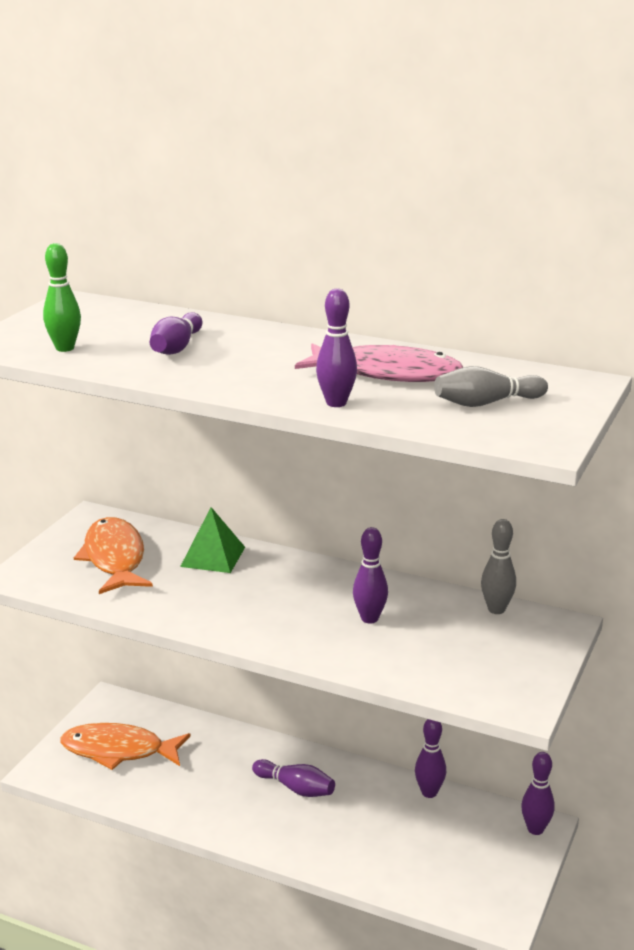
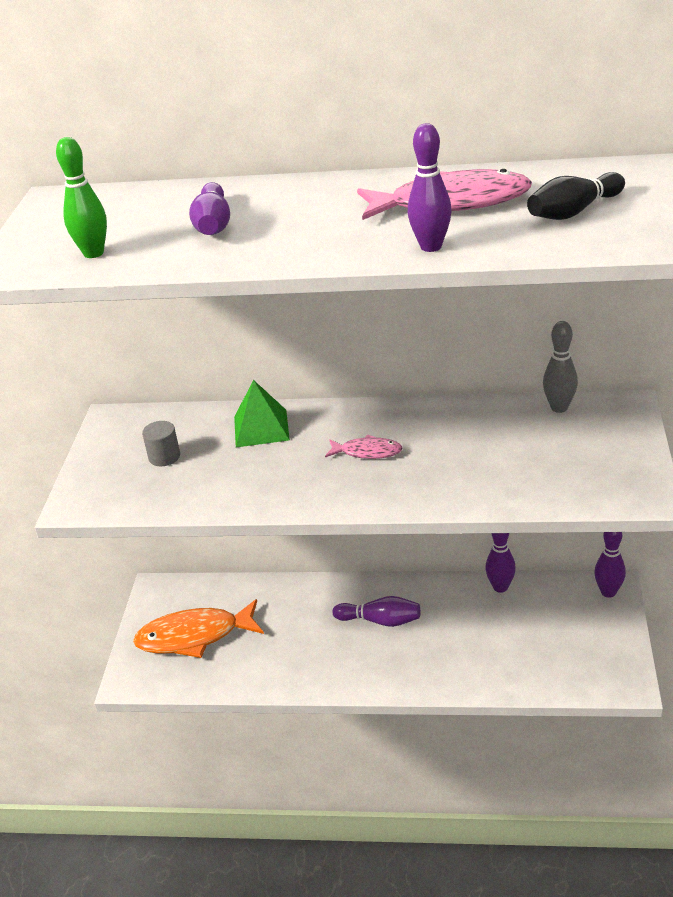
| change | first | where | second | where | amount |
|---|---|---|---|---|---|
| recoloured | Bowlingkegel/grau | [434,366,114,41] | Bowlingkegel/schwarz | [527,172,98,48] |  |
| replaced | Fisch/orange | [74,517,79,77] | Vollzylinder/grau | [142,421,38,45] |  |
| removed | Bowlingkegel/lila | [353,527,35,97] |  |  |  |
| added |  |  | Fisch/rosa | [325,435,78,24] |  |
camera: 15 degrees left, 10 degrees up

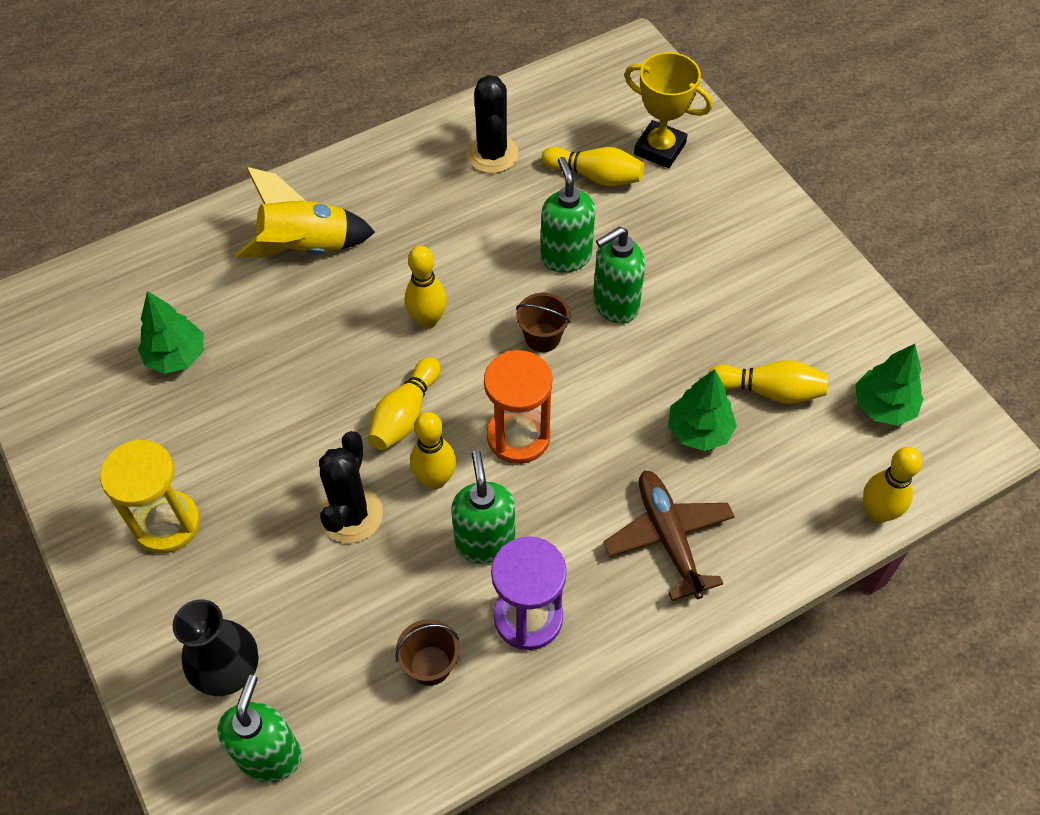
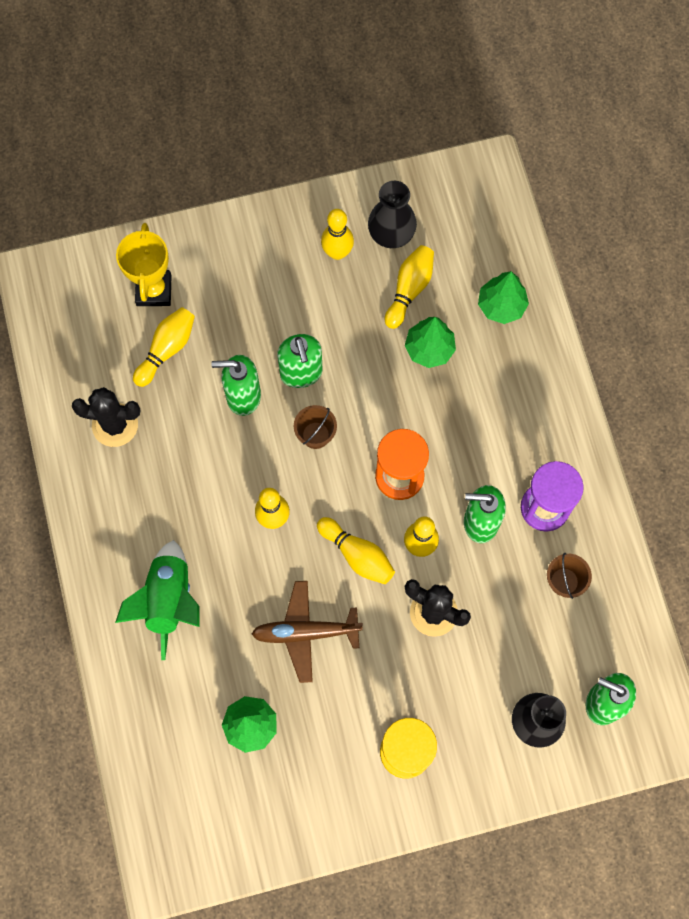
| change | first | where | second | where | amount |
|---|---|---|---|---|---|
| turned | Pokal/gelb | [624,52,89,116] |  | [116,223,56,83] | 45 degrees counterclockwise |
| recoloured | Rakete/gelb | [236,167,139,90] | Rakete/grün | [115,540,85,120] |  |
| moved | Baum/grün | [855,344,69,82] |  | [478,271,51,53] |  |
| moved | Bowlingkegel/gelb | [863,447,59,76] |  | [321,209,33,51] |  |
| moved | Flugzeug/braun | [603,471,132,130] |  | [252,581,111,102] |  |
| added |  |  | Vase/schwarz | [368,181,49,67] |  |
camera: 75 degrees left, 15 degrees up

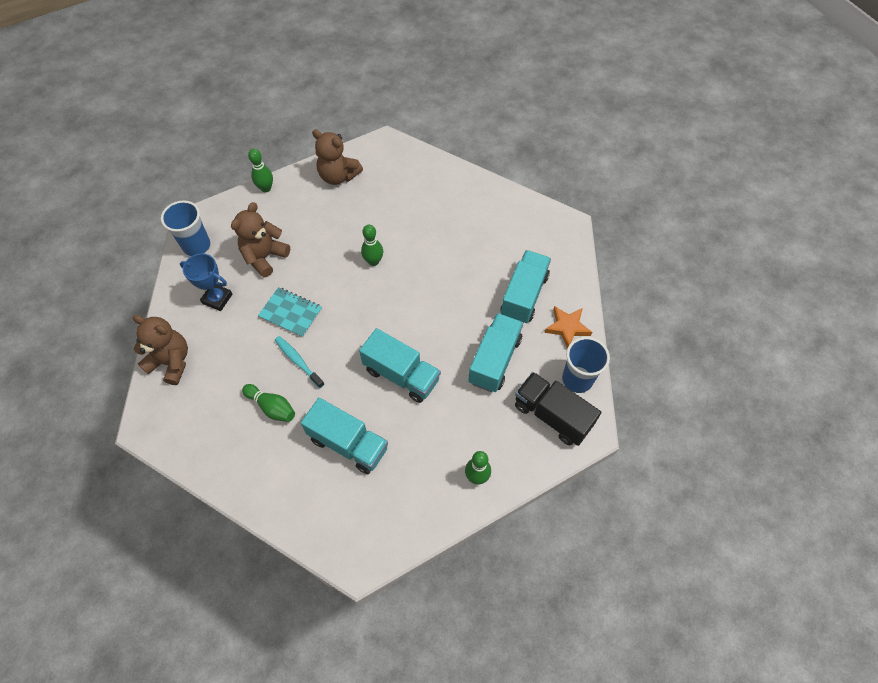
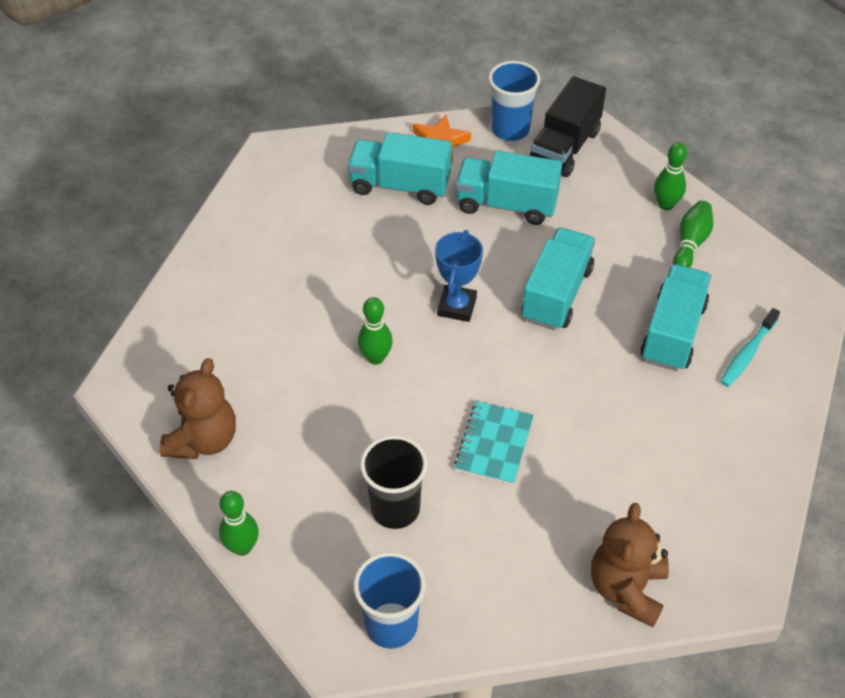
| change | first | where | second | where | amount |
|---|---|---|---|---|---|
| replaced | Teddybär/braun | [231,202,59,76] | Becher/schwarz | [360,435,68,94] |  |
| moved | Pokal/blau | [180,253,53,58] |  | [435,230,48,92] |  |
| moved | Zahnbürste/türkis | [275,336,50,53] |  | [720,308,60,79] |  |
| moved | Bowlingkegel/grün | [242,384,53,38] |  | [673,200,40,68] |  |
camera: 100 degrees left, 10 degrees down

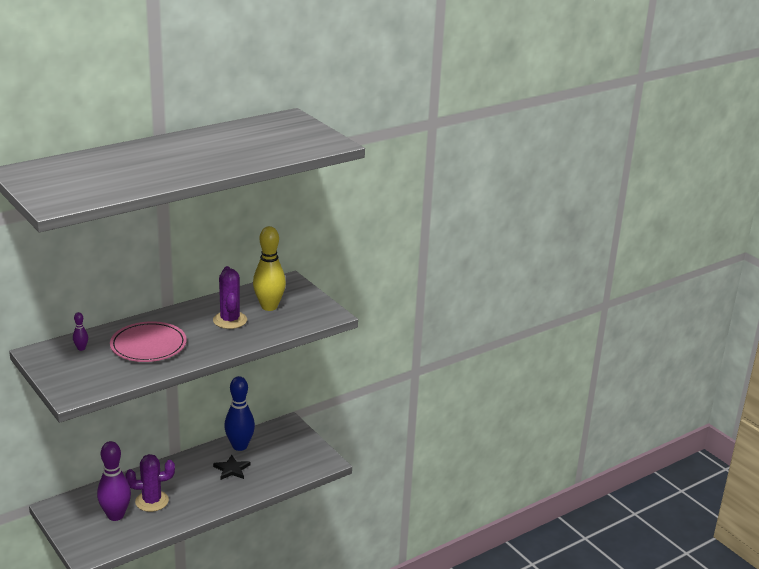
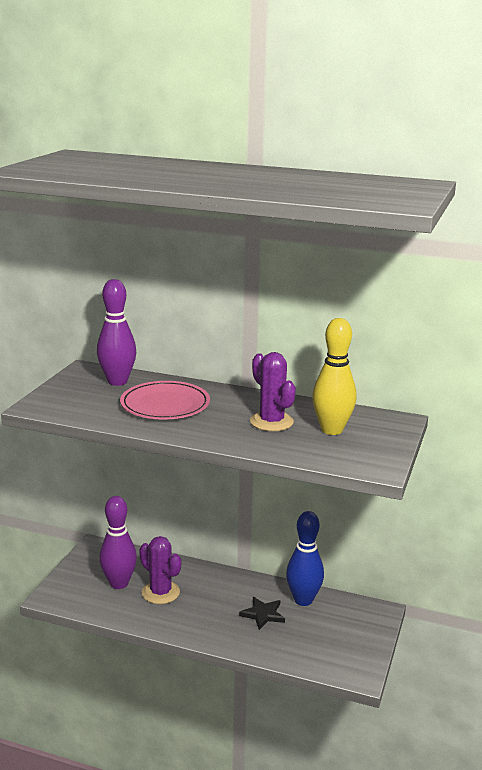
| change | first | where | second | where | amount |
|---|---|---|---|---|---|
| turned | Kaktus/lila | [213,266,34,63] |  | [250,352,46,79] | 75 degrees counterclockwise |
| resized | Bowlingkegel/lila | [73,312,15,39] |  | [97,279,39,107] | x2.30 |
camera: 55 degrees right, 5 degrees down

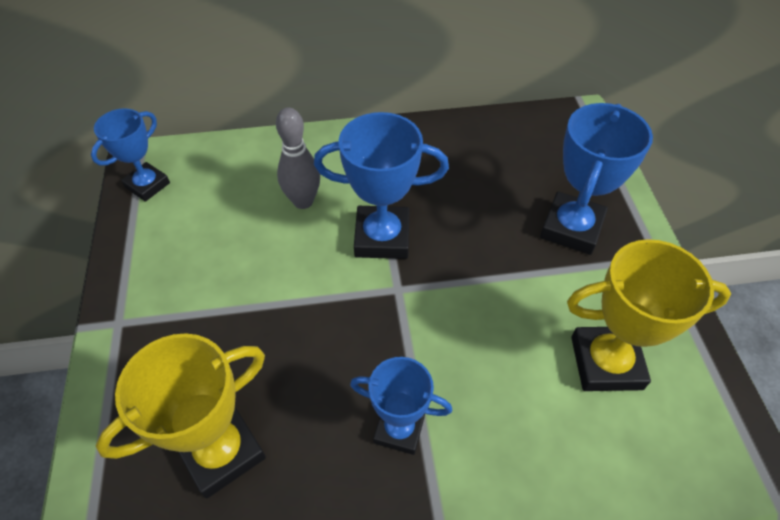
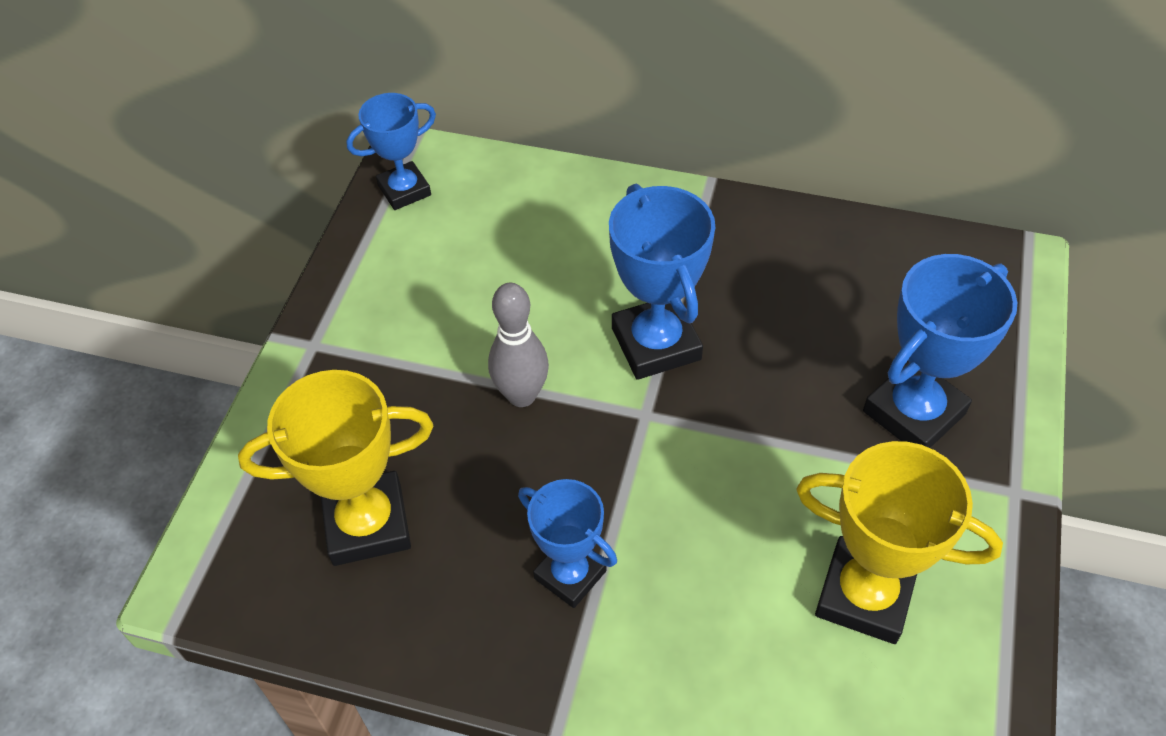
| change | first | where | second | where | amount |
|---|---|---|---|---|---|
| moved | Bowlingkegel/grau | [276,107,44,102] |  | [488,283,61,124] |  |
| turned | Pokal/blau | [314,112,135,147] |  | [609,184,107,196] | 45 degrees clockwise |
camera: 25 degrees right, 0 degrees up

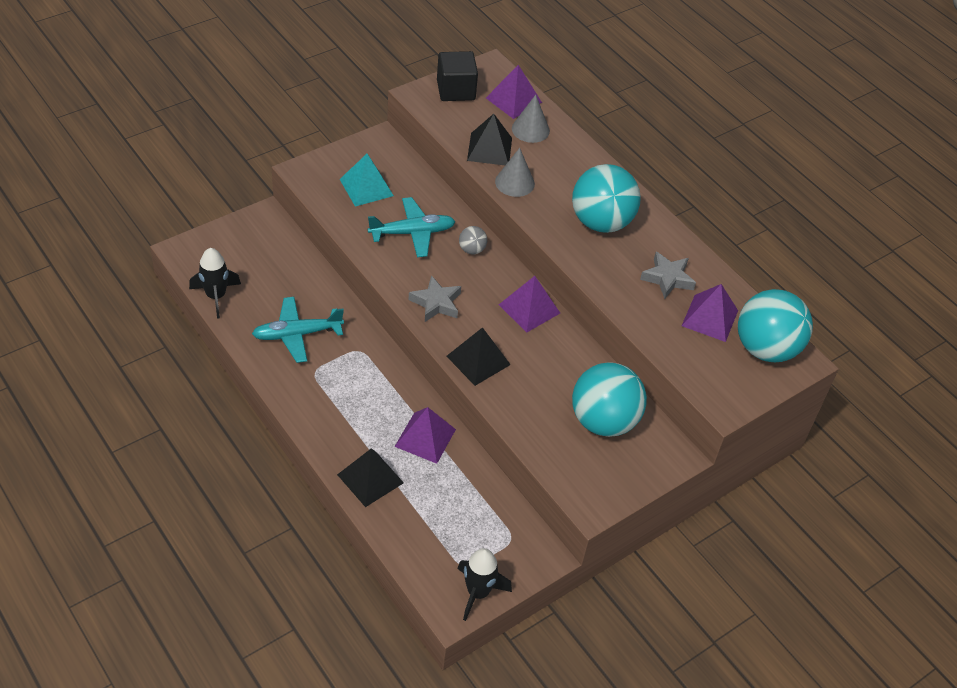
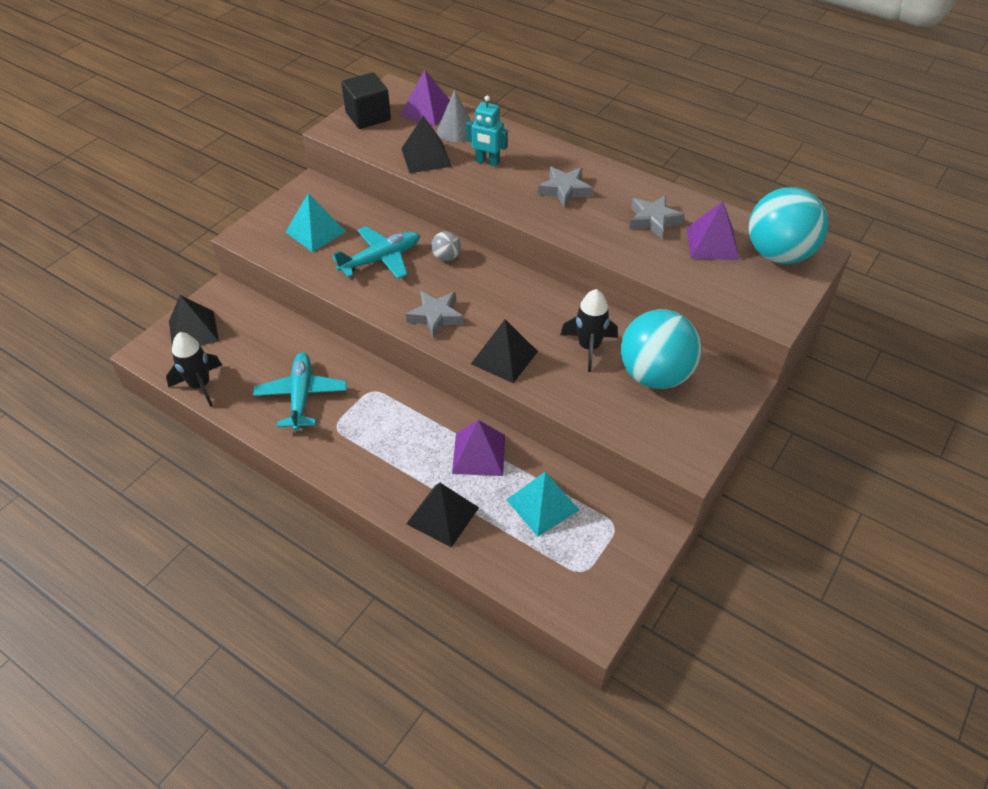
| change | first | where | second | where | amount |
|---|---|---|---|---|---|
| removed | Kegel/grau | [495,148,40,49] |  |  |  |
| replaced | Ball/türkis | [572,164,69,69] | Stern/grau | [538,167,55,41] |  |
| removed | Pyramide/lila | [499,276,61,57] |  |  |  |
| turned | Flugzeug/türkis | [252,297,92,66] |  | [253,352,94,79] | 120 degrees clockwise |
| moved | Rakete/schwarz | [457,548,55,73] |  | [560,289,58,83] |  |
| added |  |  | Roboter/türkis | [466,96,42,71] |  |
| added |  |  | Pyramide/schwarz | [169,295,50,51] |  |
| added |  |  | Pyramide/türkis | [506,472,73,65] |  |
camera: 15 degrees left, 0 degrees up

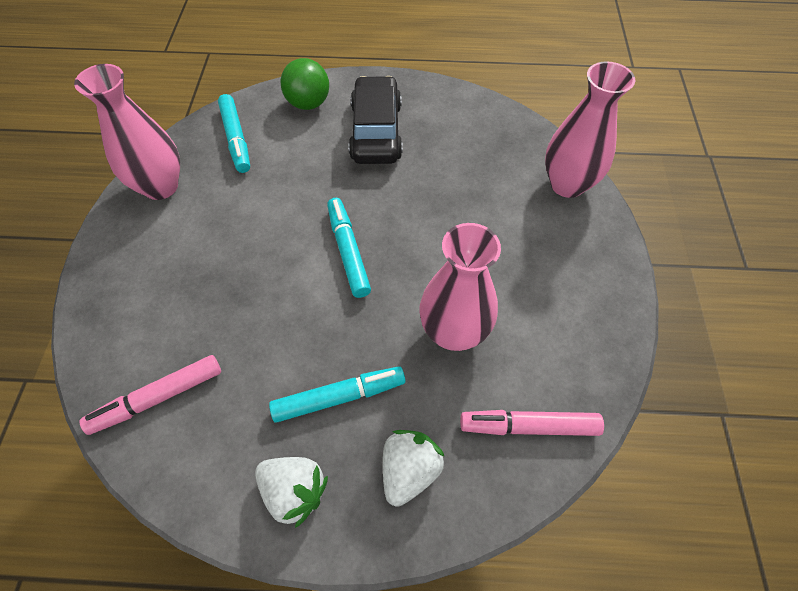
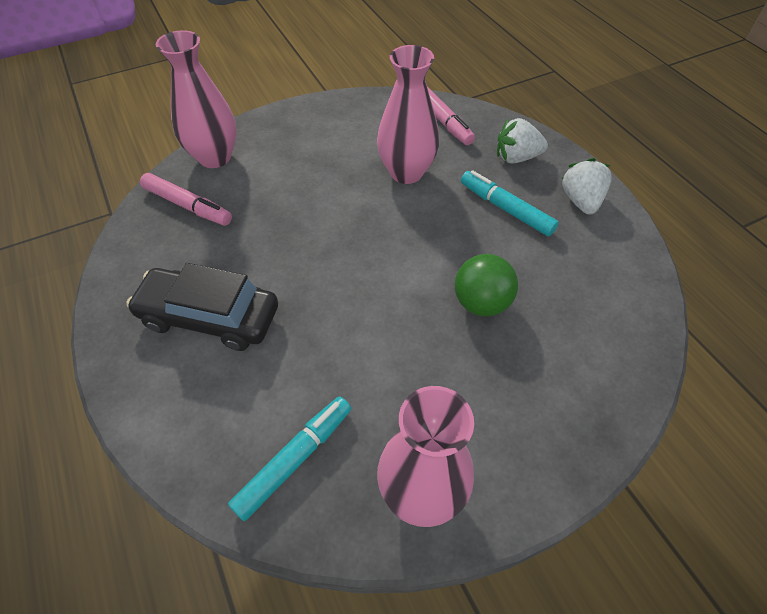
| change | first | where | second | where | amount |
|---|---|---|---|---|---|
| moved | Ball/grün | [280,58,49,52] |  | [455,254,63,62] |  |
| turned | Auto/schwarz | [349,76,54,88] |  | [126,263,152,88] | 45 degrees clockwise |
| removed | Filzstift/türkis | [327,198,44,100] |  |  |  |
| moved | Filzstift/rosa | [79,355,142,80] |  | [140,173,92,53] |  |
camera: 120 degrees left, 5 degrees down

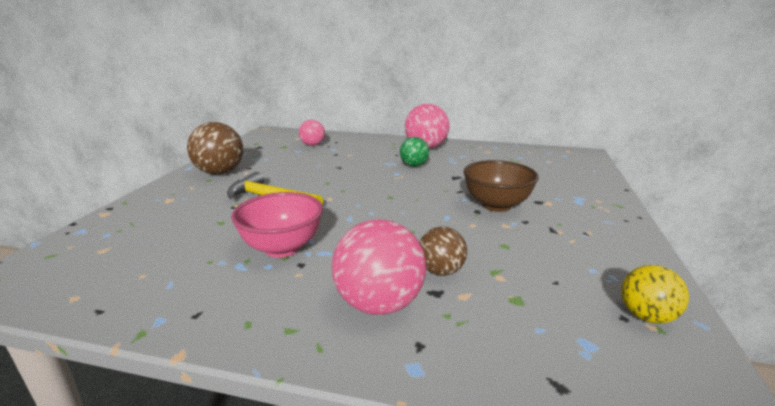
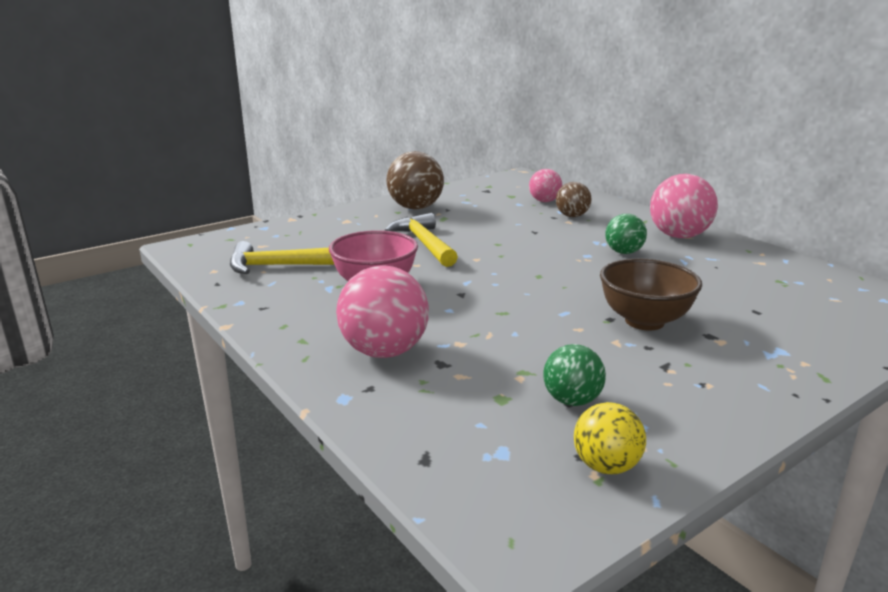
| change | first | where | second | where | amount |
|---|---|---|---|---|---|
| moved | Ball/braun | [419,226,48,50] |  | [556,182,36,35] |  |
| added |  |  | Hammer/gelb | [230,241,104,33] |  |
| added |  |  | Ball/grün | [543,344,63,62] |  |
camera: 40 degrees right, 0 degrees up

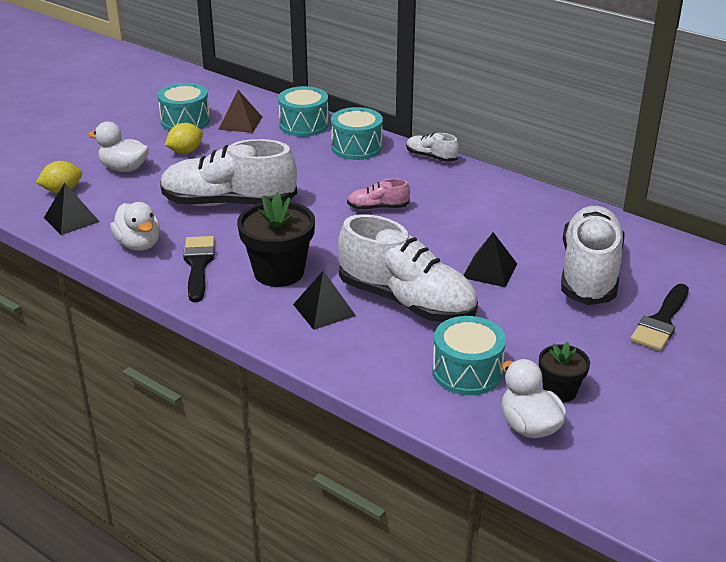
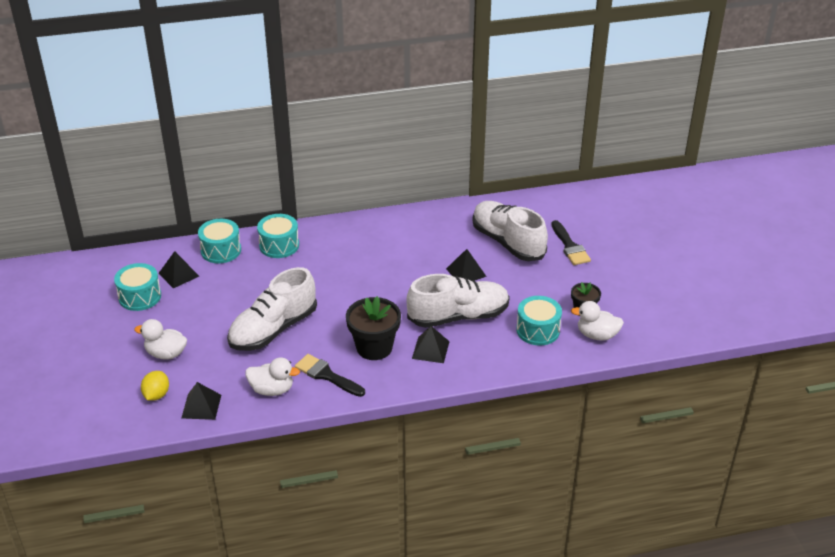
| change | first | where | second | where | amount |
|---|---|---|---|---|---|
| recoloured | Pyramide/braun | [218,90,44,43] | Pyramide/schwarz | [158,251,41,37] |  |
| turned | Ente/weiß | [88,121,61,51] |  | [134,319,53,41] | 45 degrees clockwise |
| removed | Zitrone/gelb | [165,123,38,31] |  |  |  |
| removed | Schuh/weiß | [406,133,53,29] |  |  |  |
| removed | Schuh/rosa | [347,178,63,32] |  |  |  |
camera: 50 degrees left, 5 degrees up

